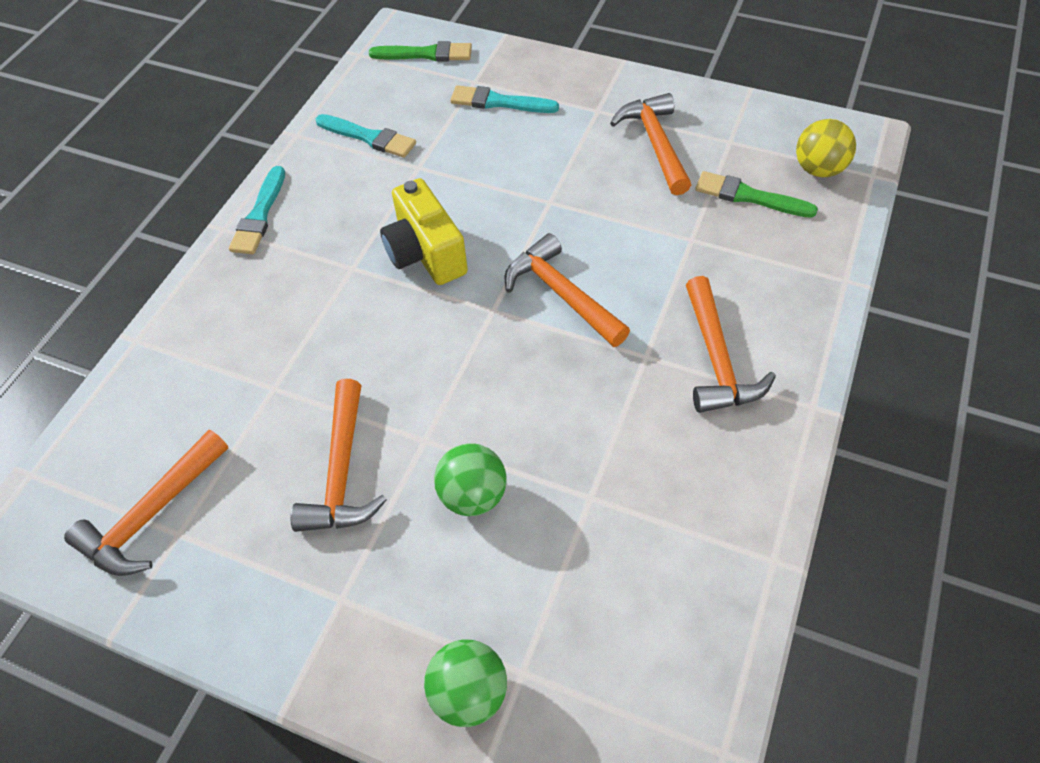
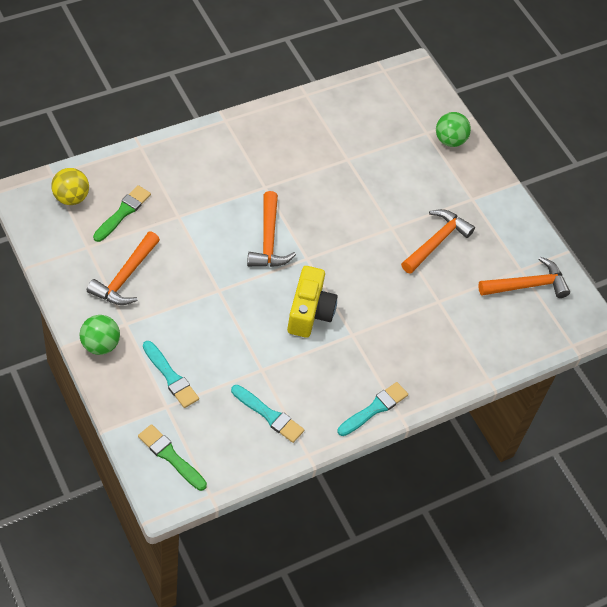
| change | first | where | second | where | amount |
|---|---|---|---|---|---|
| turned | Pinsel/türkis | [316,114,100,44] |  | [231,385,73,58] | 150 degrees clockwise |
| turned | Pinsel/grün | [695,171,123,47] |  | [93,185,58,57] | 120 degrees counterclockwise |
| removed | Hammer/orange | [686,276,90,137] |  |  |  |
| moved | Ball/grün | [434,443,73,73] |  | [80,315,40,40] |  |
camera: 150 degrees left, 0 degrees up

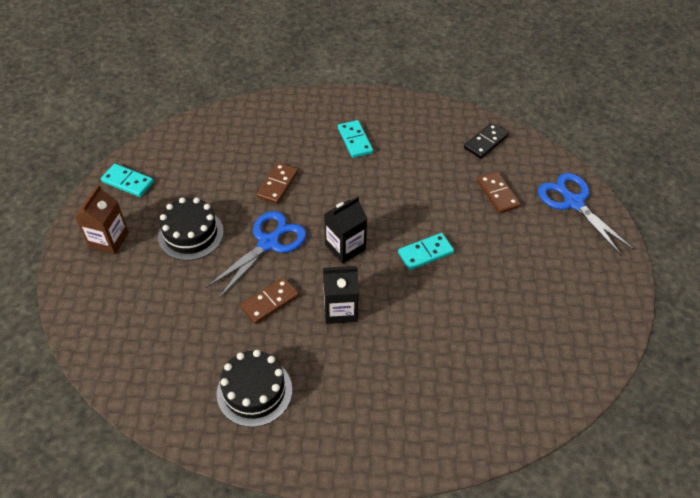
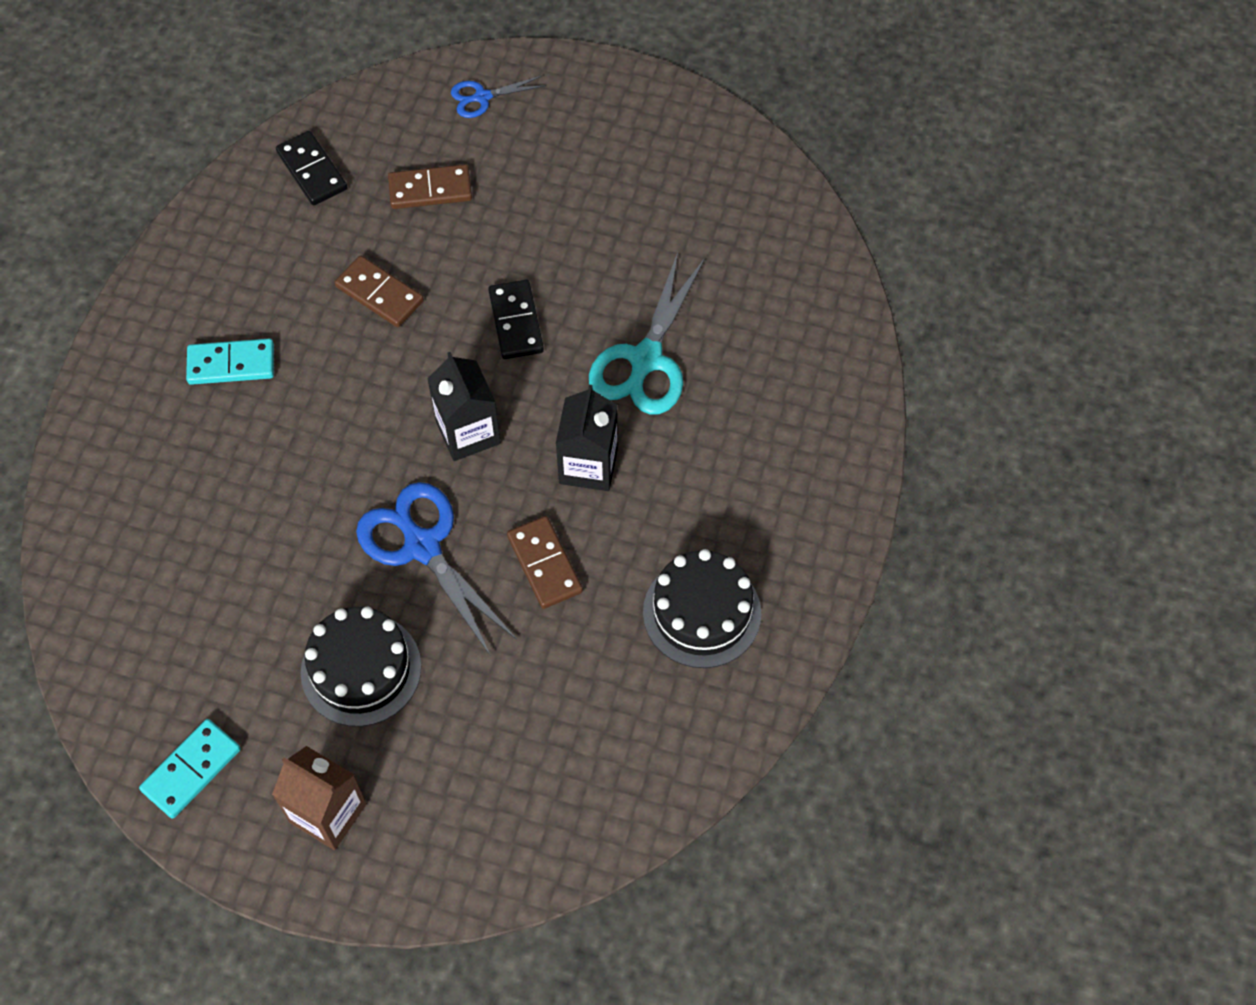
| change | first | where | second | where | amount |
|---|---|---|---|---|---|
| moved | Dominostein/braun | [256,162,42,42] |  | [335,256,89,71] |  |
| resized | Schere/blau | [538,173,96,83] |  | [451,75,95,43] | x0.53 |
| recoloured | Dominostein/türkis | [398,233,56,37] | Dominostein/schwarz | [488,280,56,79] |  |
| added |  |  | Schere/türkis | [589,252,116,163] |  |
camera: 75 degrees left, 10 degrees up

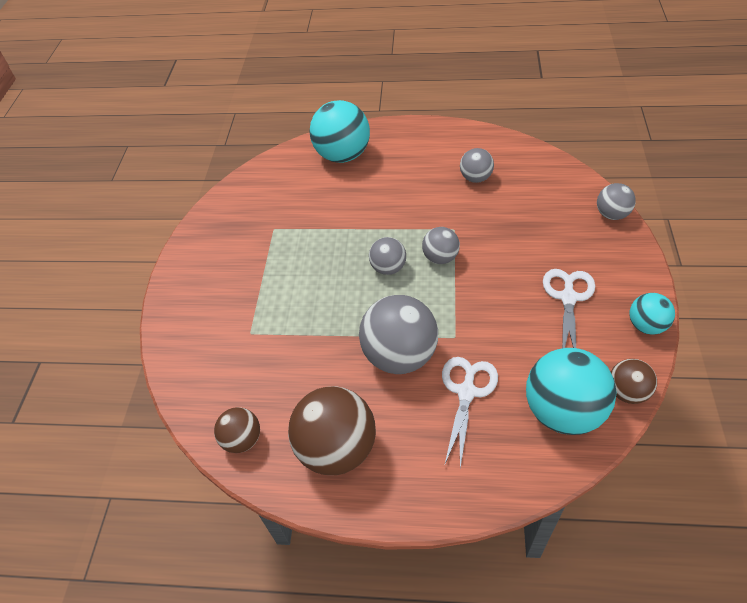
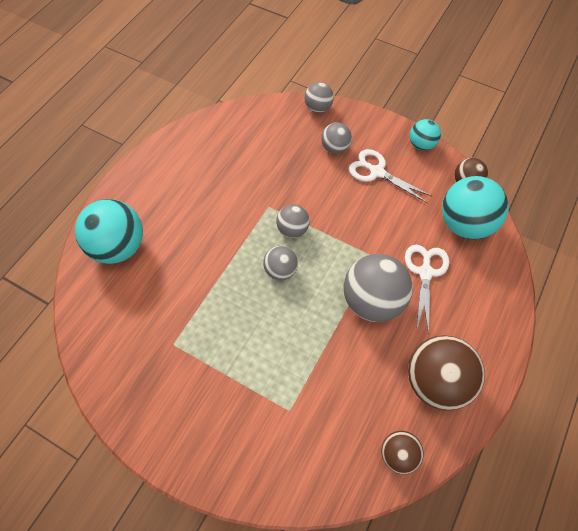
| change | first | where | second | where | amount |
|---|---|---|---|---|---|
| moved | Ball/grau | [460,148,34,35] |  | [321,122,31,32] |  |
| turned | Schere/weiß | [442,357,56,111] |  | [405,245,44,89] | 60 degrees clockwise |
camera: 70 degrees left, 10 degrees up

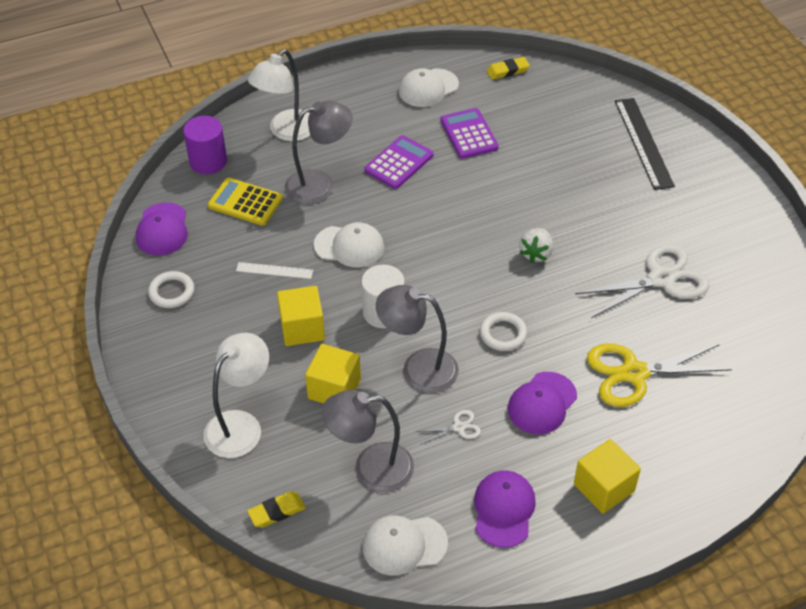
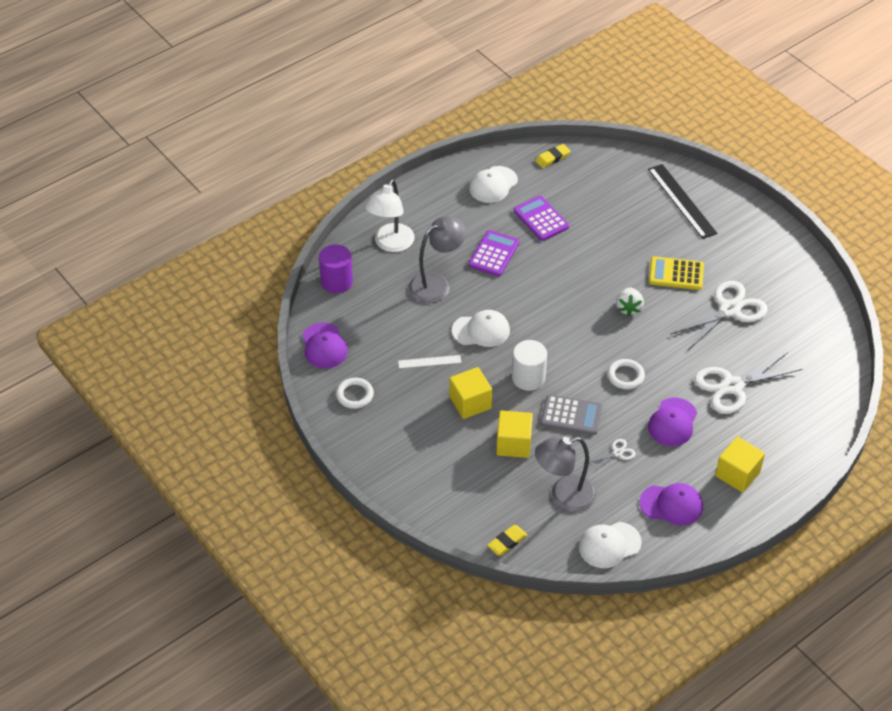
| change | first | where | second | where | amount |
|---|---|---|---|---|---|
| moved | Taschenrechner/gelb | [208,178,75,48] |  | [649,256,55,34] |  |
| replaced | Lampe/grau | [376,285,83,108] | Taschenrechner/grau | [541,394,61,41] |  |
| removed | Lampe/weiß | [204,333,65,125] |  |  |  |
| recoloured | Schere/gelb | [587,343,145,64] | Schere/weiß | [694,352,109,62] |  |
| turned | Kappe/lila | [474,471,62,77] |  | [640,483,63,42] | 105 degrees clockwise |
camera: 15 degrees left, 0 degrees up

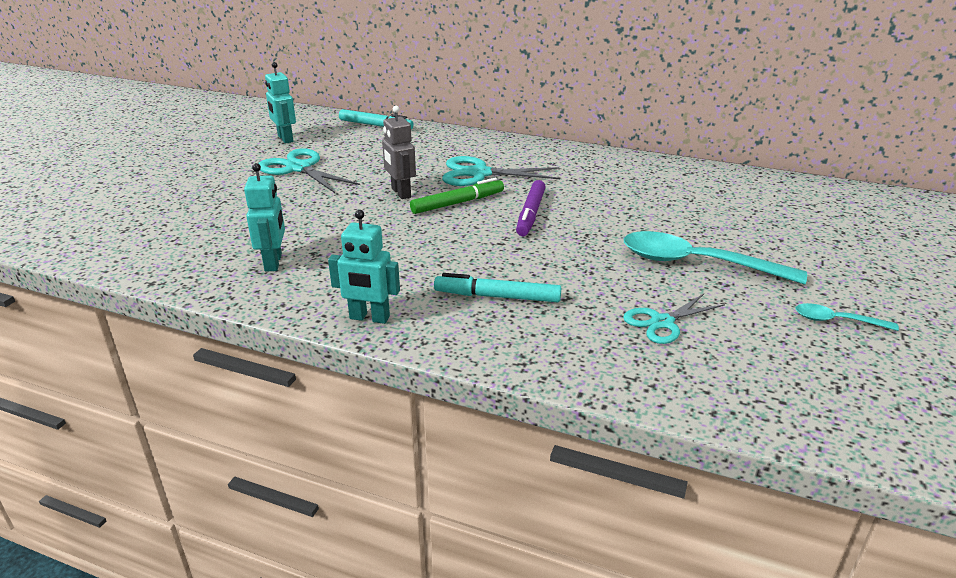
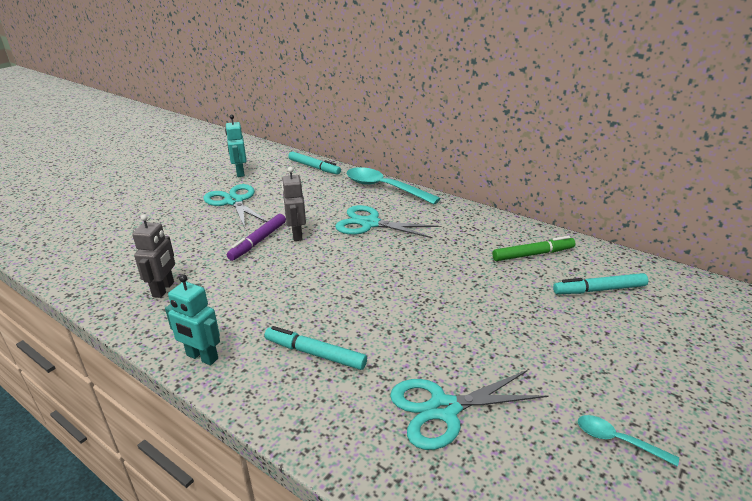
| change | first | where | second | where | amount |
|---|---|---|---|---|---|
| recoloured | Roboter/türkis | [244,163,41,108] | Roboter/grau | [132,214,43,84] |  |
| moved | Filzstift/grün | [410,178,94,36] |  | [492,236,84,25] |  |
| moved | Filzstift/lila | [516,180,30,56] |  | [227,214,59,47] |  |
| moved | Löffel/türkis | [624,231,183,54] |  | [347,167,94,37] |  |
| resized | Schere/türkis | [623,294,102,50] |  | [390,370,159,80] | x1.55 |
| added |  |  | Filzstift/türkis | [553,273,95,21] |  |
camera: 15 degrees right, 0 degrees up

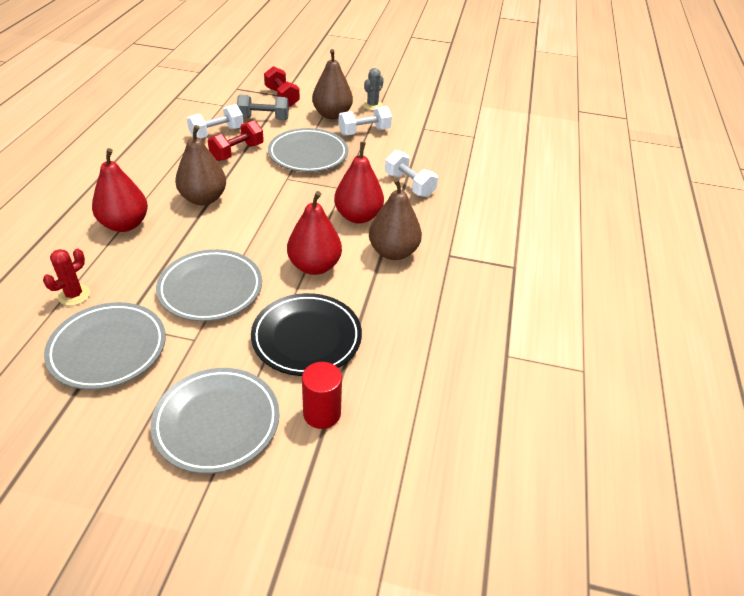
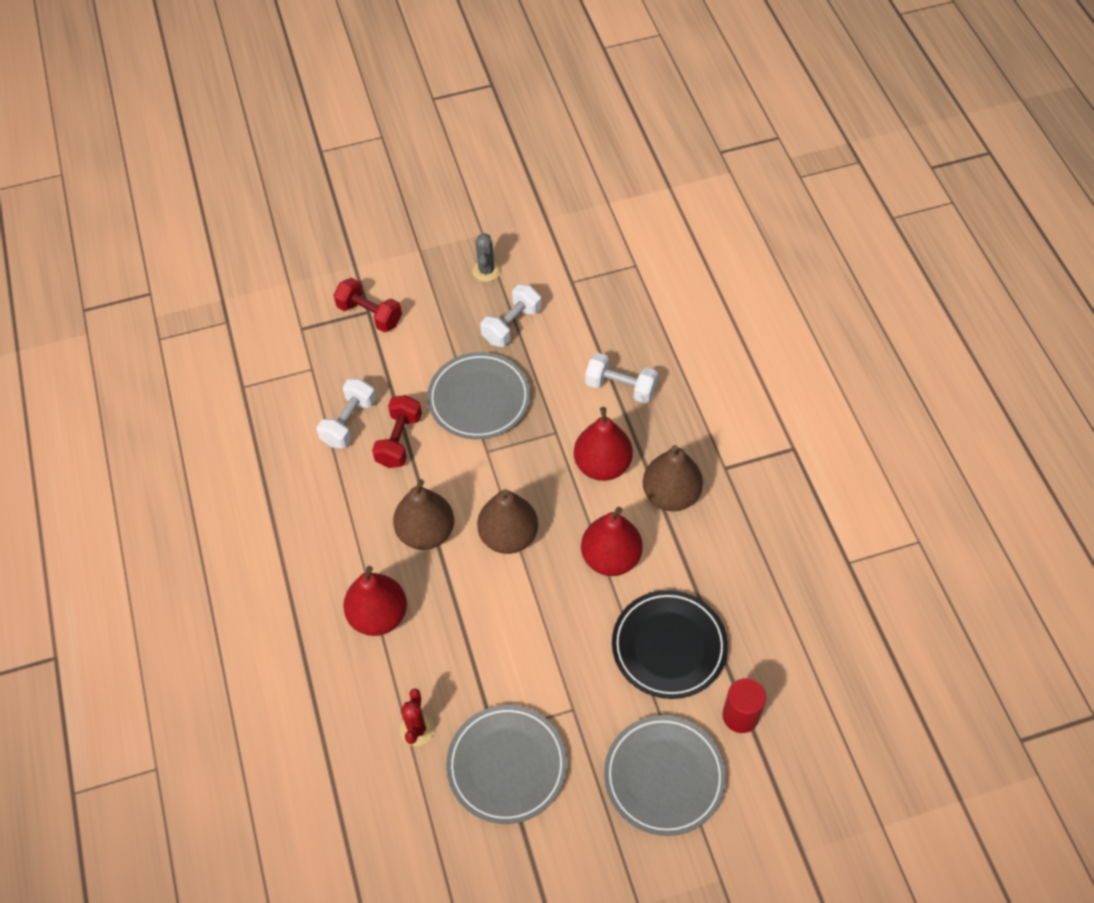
| change | first | where | second | where | amount |
|---|---|---|---|---|---|
| moved | Birne/braun | [312,49,41,70] |  | [477,489,61,65] |  |
| removed | Hantel/grau | [237,95,52,25] |  |  |  |
| removed | Teller/grau | [156,249,106,72] |  |  |  |
camera: 25 degrees left, 15 degrees up

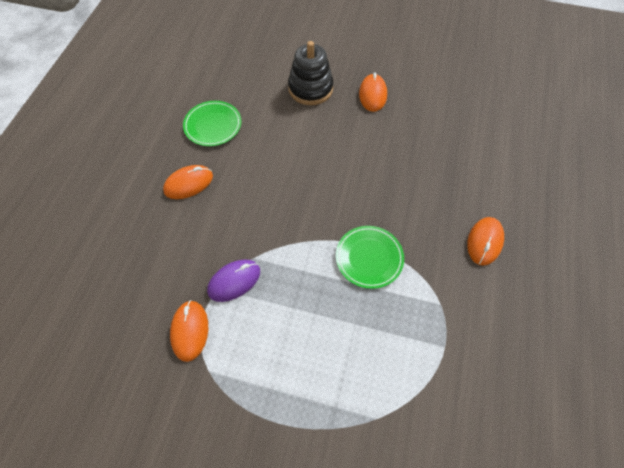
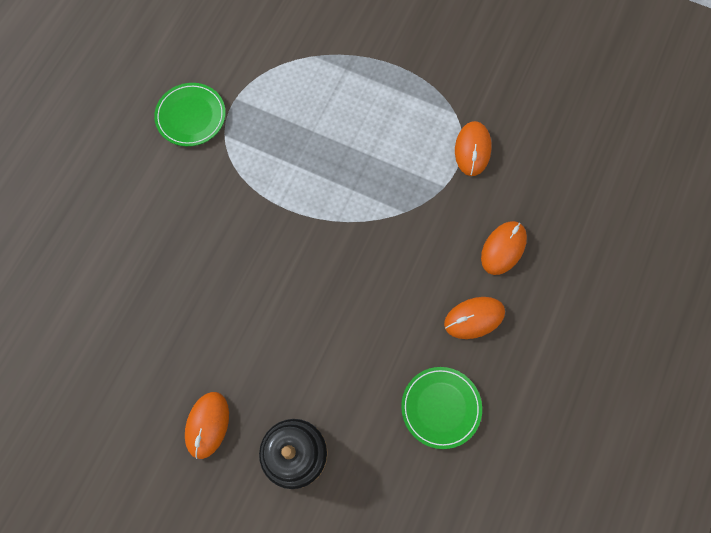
| change | first | where | second | where | amount |
|---|---|---|---|---|---|
| moved | Computermaus/orange | [467,217,37,49] |  | [481,221,46,54] |  |
| moved | Teller/grün | [336,226,68,63] |  | [154,83,72,63] |  |
| removed | Computermaus/lila | [207,259,53,43] |  |  |  |
camera: 170 degrees left, 10 degrees up

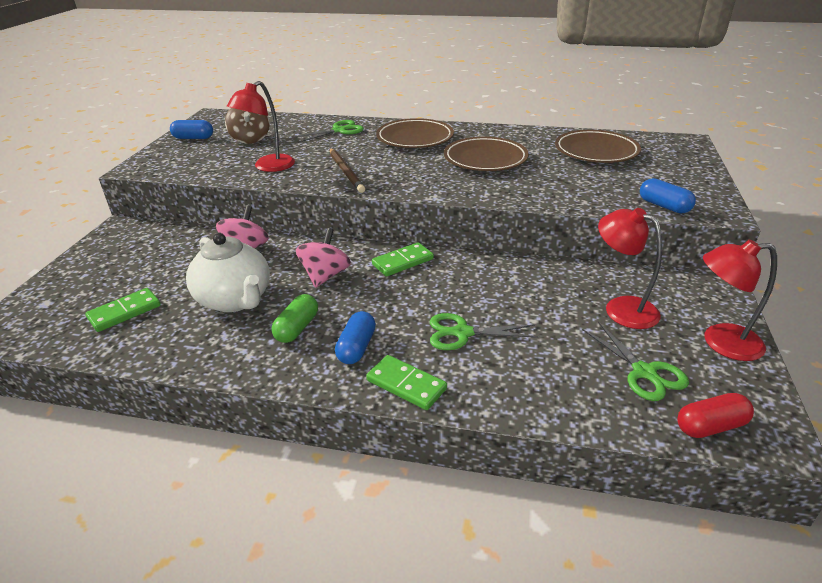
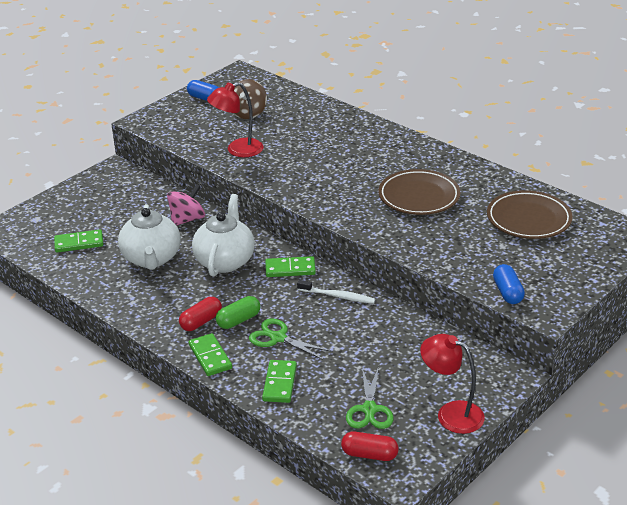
| change | first | where | second | where | amount |
|---|---|---|---|---|---|
| removed | Teller/braun | [376,118,78,30] |  |  |  |
| removed | Schere/grün | [292,120,72,23] |  |  |  |
| removed | Bleistift/braun | [330,148,35,45] |  |  |  |
| removed | Lampe/rot | [598,208,64,121] |  |  |  |
| replaced | Kreisel/rosa | [296,228,55,60] | Teekanne/weiß | [192,194,63,83] |  |
| moved | Kapsel/grün | [271,294,47,49] |  | [216,296,45,33] |  |
| recoloured | Kapsel/blau | [335,311,41,53] | Kapsel/rot | [179,297,43,34] |  |
| added |  |  | Zahnbürste/weiß | [297,280,78,24] |  |
| added |  |  | Dominostein/grün | [262,360,35,43] |  |
camera: 30 degrees right, 0 degrees up

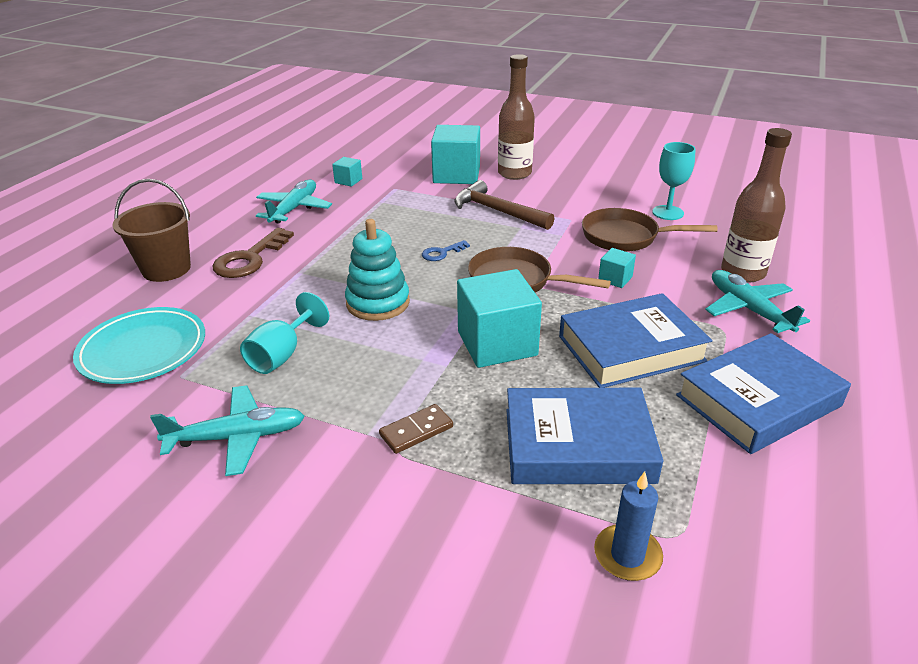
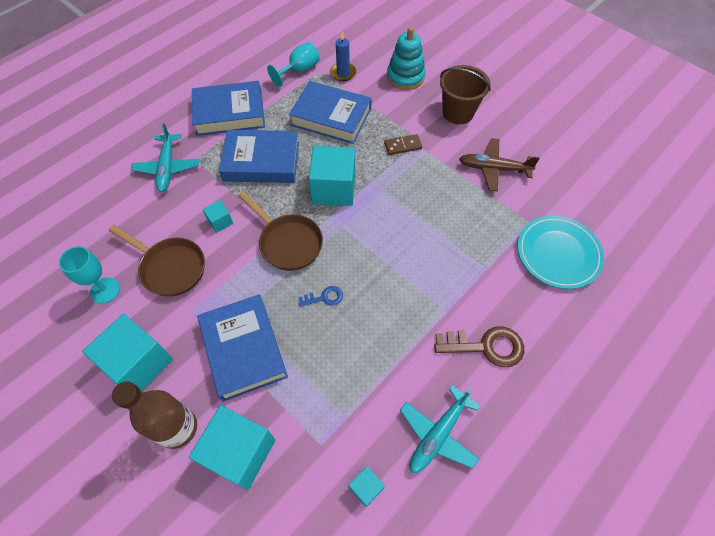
| change | first | where | second | where | amount |
|---|---|---|---|---|---|
| removed | Flasche/braun | [721,128,71,155] |  |  |  |
| moved | Eimer/braun | [112,179,79,103] |  | [440,65,51,59] |  |
| replaced | Hammer/braun | [455,180,99,50] | Buch/blau | [197,294,91,108] |  |
| moved | Stapelspielzeug/türkis | [345,219,65,102] |  | [387,27,39,63] |  |
| turned | Schlüssel/braun | [213,228,81,50] |  | [434,326,90,41] | 45 degrees clockwise |
| moved | Kelch/türkis | [240,292,89,82] |  | [267,42,53,45] |  |
| recoloured | Flugzeug/türkis | [150,385,155,91] | Flugzeug/braun | [459,138,81,53] |  |
| added |  |  | Kubus/türkis | [82,314,91,77] |  |
camera: 160 degrees left, 25 degrees up

